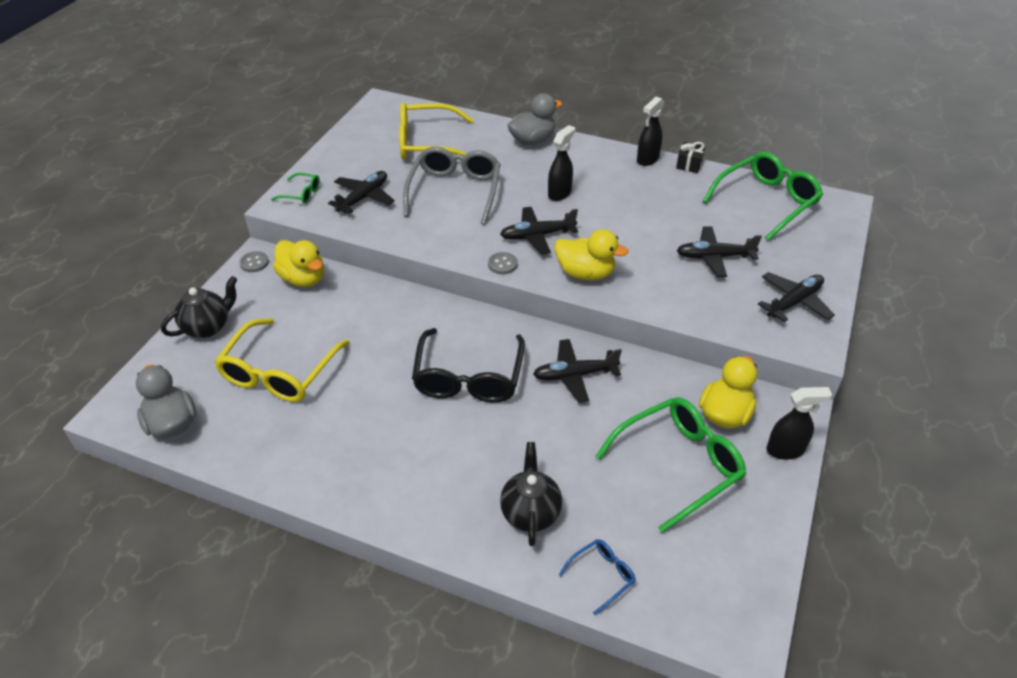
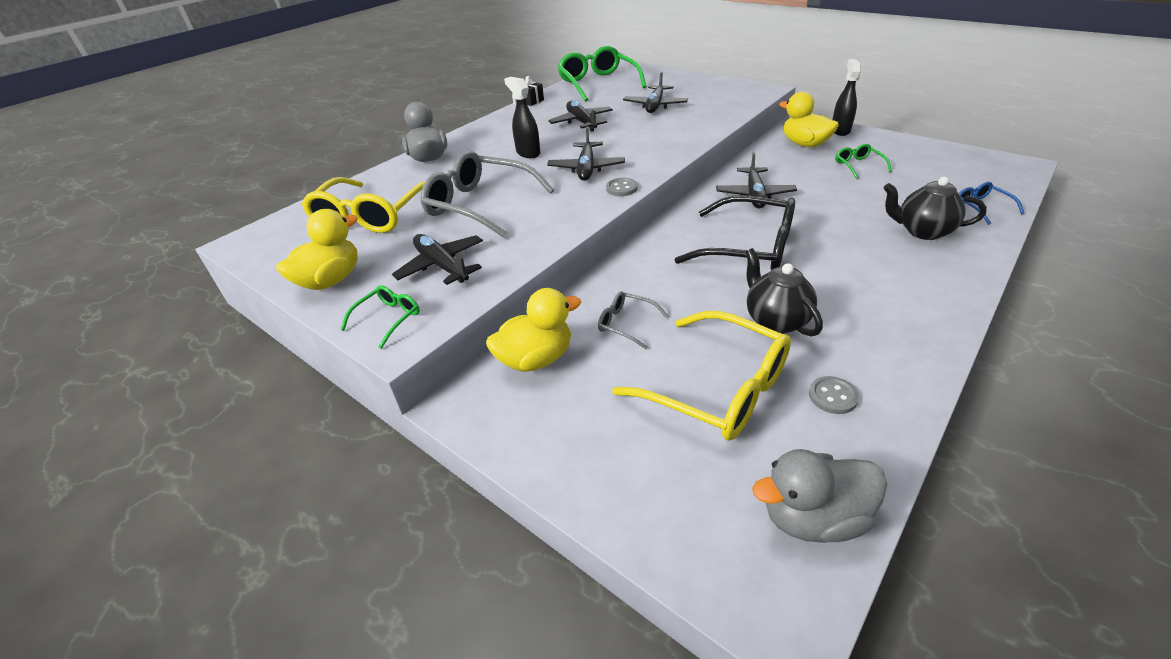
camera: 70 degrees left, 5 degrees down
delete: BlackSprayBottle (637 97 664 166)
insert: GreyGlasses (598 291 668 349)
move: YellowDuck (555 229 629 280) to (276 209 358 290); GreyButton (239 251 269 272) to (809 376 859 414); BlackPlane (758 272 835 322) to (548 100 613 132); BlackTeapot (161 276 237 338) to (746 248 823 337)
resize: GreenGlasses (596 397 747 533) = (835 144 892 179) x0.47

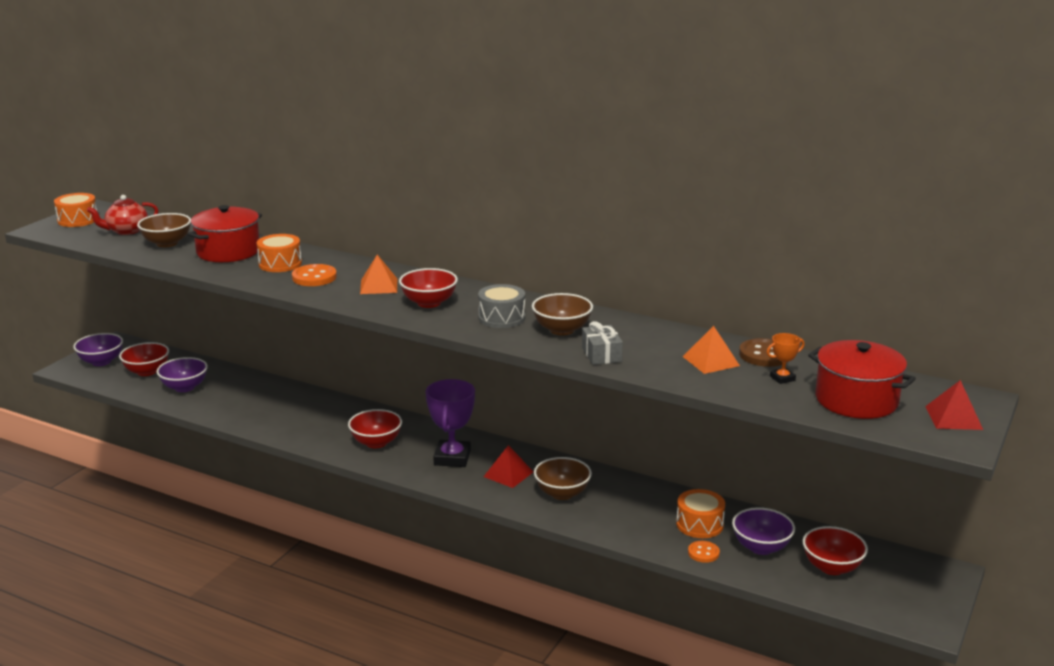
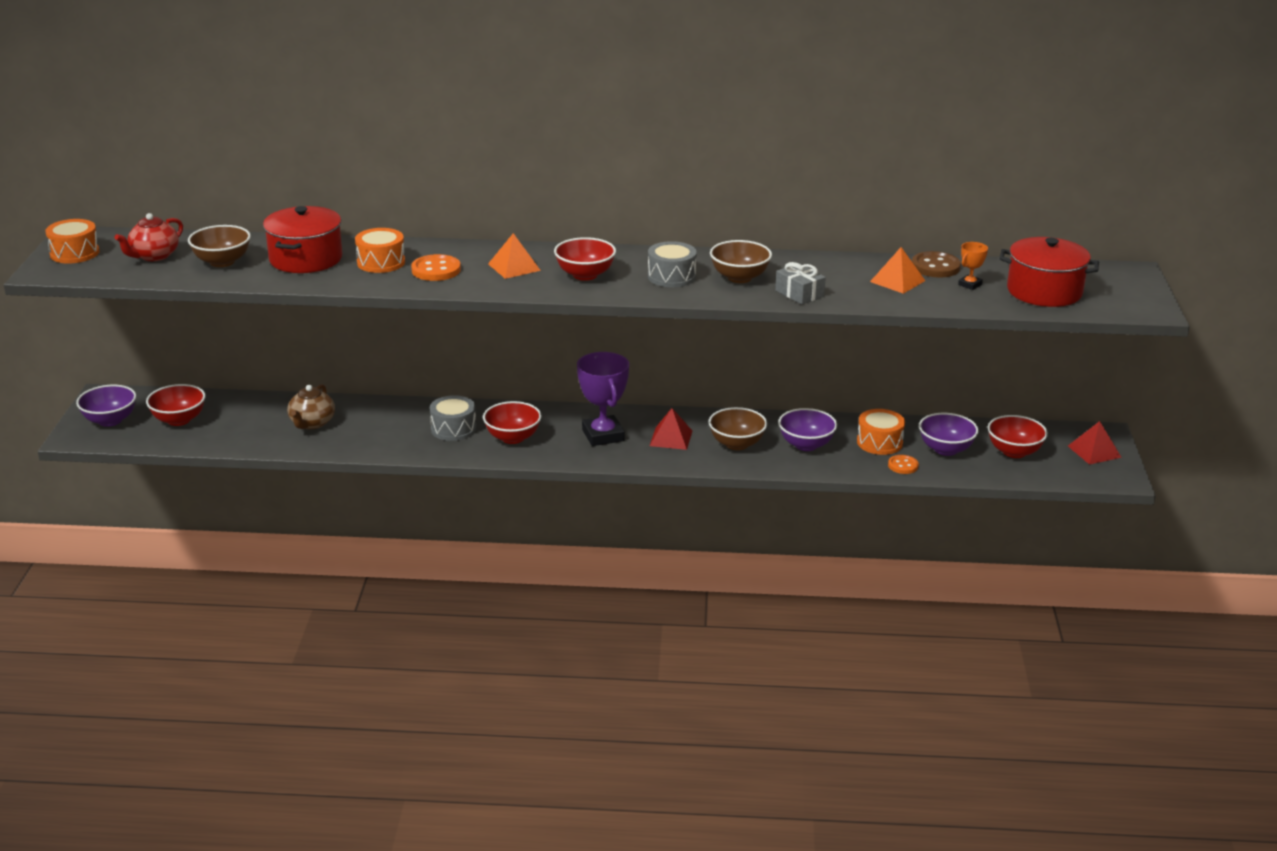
camera: 25 degrees left, 5 degrees up
insert: BrownTeapot (287 384 335 429); GreyDrum (430 395 476 441)
move: PurpleBowl (157 357 208 392) to (778 408 837 451); RedPyramid (925 380 983 430) to (1068 421 1122 465)

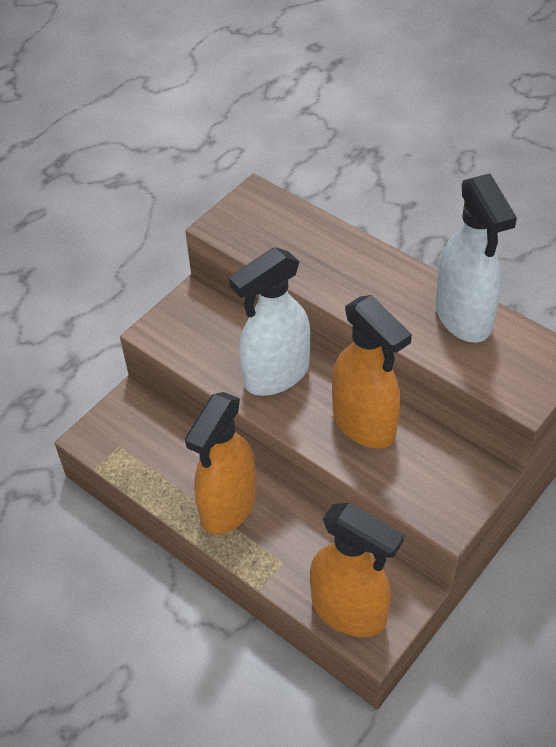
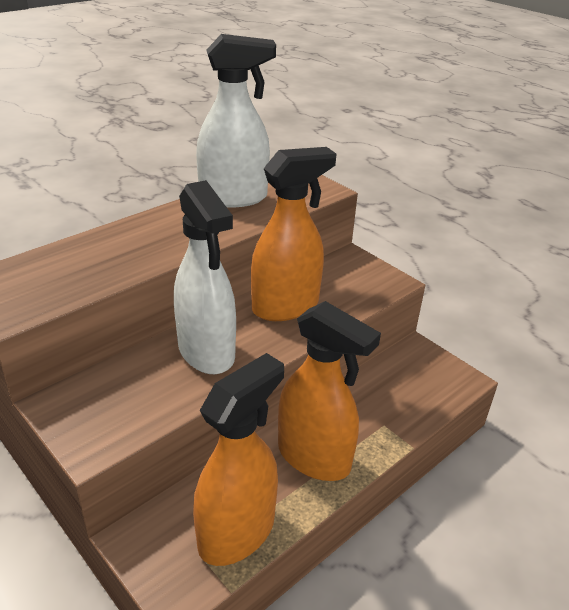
camera: 85 degrees left, 15 degrees down
move: OrangeSprayBottle (310 503 404 637) to (193 353 284 566)

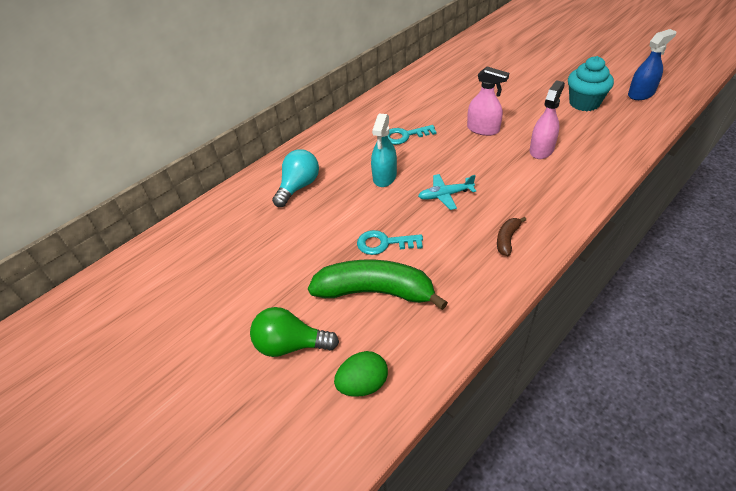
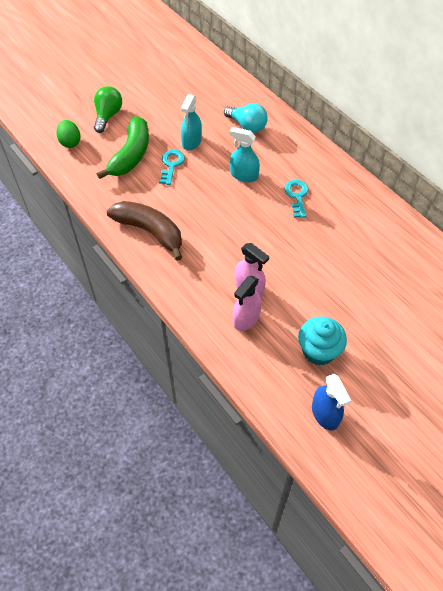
camera: 95 degrees right, 10 degrees up
delete: TurquoisePlane (418 174 476 210)
insert: TurquoiseSprayBottle (181 94 202 150)
move: PinkSprayBottle (467 67 509 136) to (233 276 261 331)
resize: BrownBanana (497 217 526 256) = (107 201 182 261) x2.24

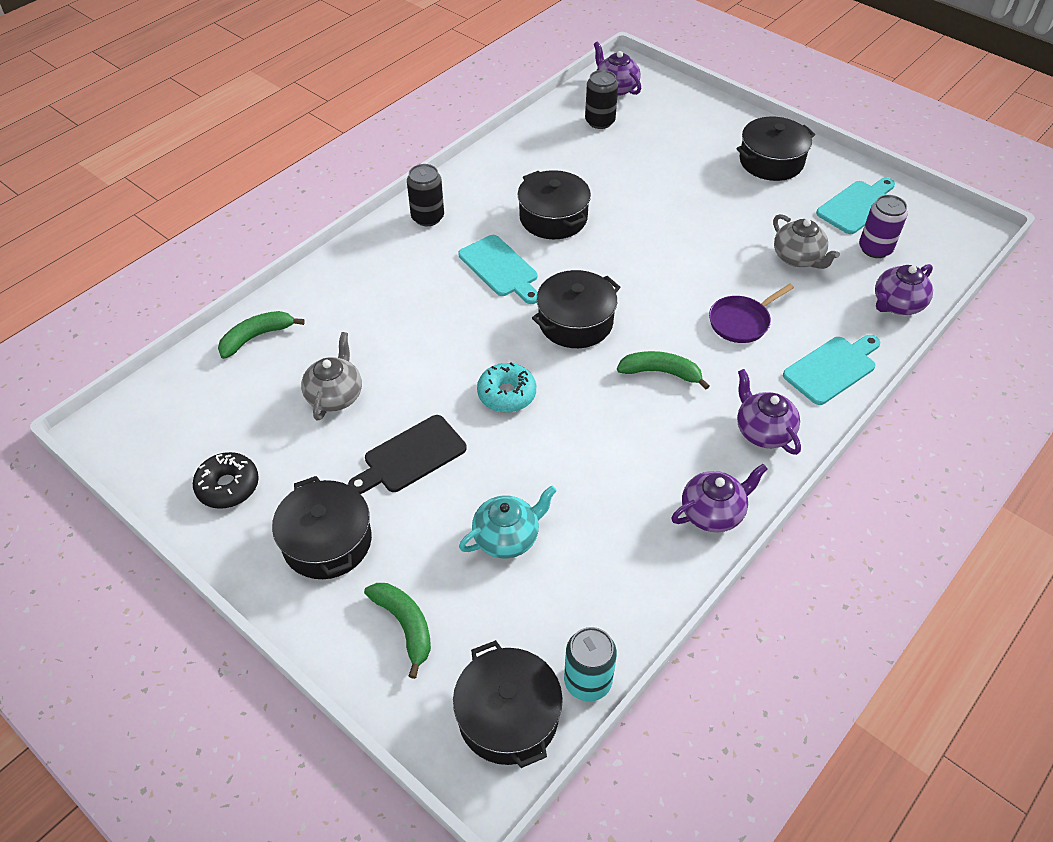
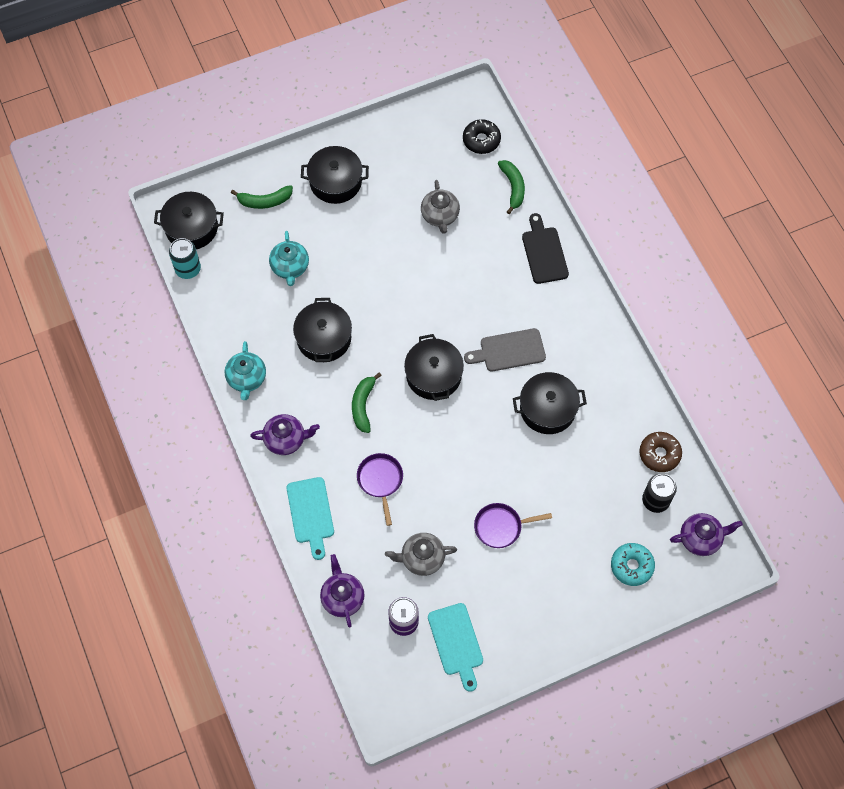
camera: 115 degrees right, 15 degrees up
delete: BlackCan (407 164 444 226)
insert: BrownDonut (639 432 682 472); PurplePan (474 503 552 548)
move: BlackPot (736 117 815 181) to (293 298 352 362); TurquoiseDonut (477 363 536 413) to (611 543 655 586); BlackCuttingBoard (348 415 467 494) to (522 213 569 284); BlackDonut (193 452 259 509) to (463 119 501 154)
recolor: TurquoiseCuttingBoard (458 235 538 304) to GreyCuttingBoard (464 328 546 372); PurpleTeapot (671 464 768 532) to TurquoiseTeapot (225 341 266 400)
rotate: GreyTeapot (301 332 362 421) = (421 180 460 234) 45 degrees clockwise; GreenBanana (617 351 710 390) = (352 372 382 433) 150 degrees clockwise

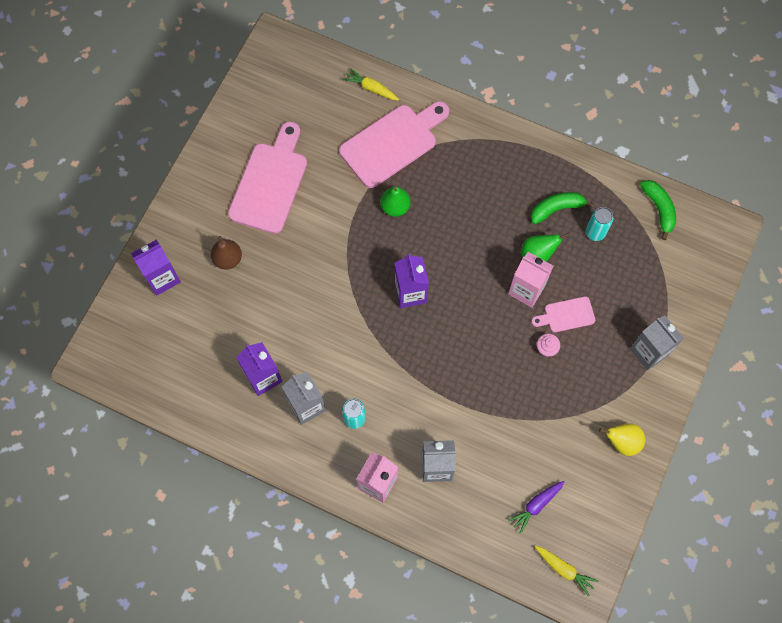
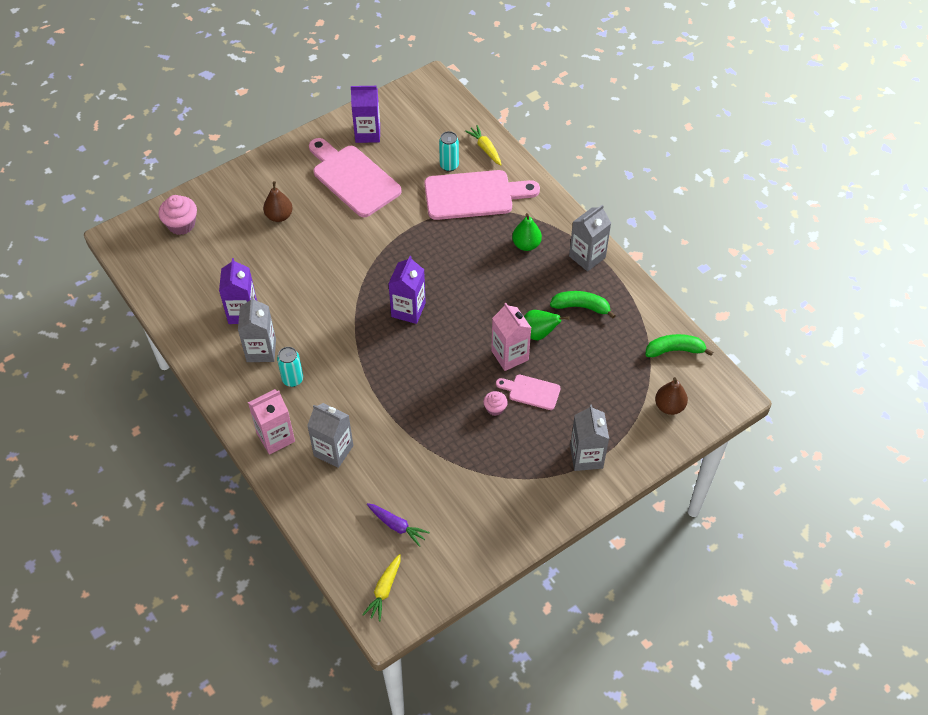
camera: 30 degrees right, 15 degrees down
delete: YellowPear (599 423 645 456)
insert: PinkCupcake (159 195 197 235); GreyCarton (569 204 611 272); BrownPear (655 377 688 415)
move: GreenPear (380 186 411 217) to (512 213 542 251); TurquoiseCan (586 207 613 241) to (439 131 459 172); PurpleCarton (131 239 181 296) to (351 86 380 143)
rotate: PinkCuttingBoard (228 122 307 234) = (309 138 402 217) 90 degrees counterclockwise; GreenBanana (640 180 676 240) = (645 334 713 357) 105 degrees counterclockwise; PurpleCarrot (508 481 564 534) = (367 503 430 547) 135 degrees counterclockwise; YellowCarrot (535 546 598 596) = (362 554 401 621) 45 degrees clockwise

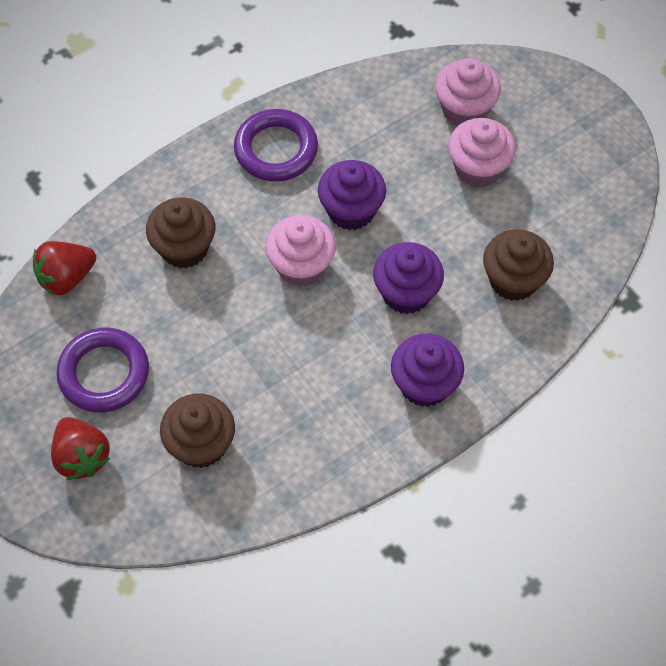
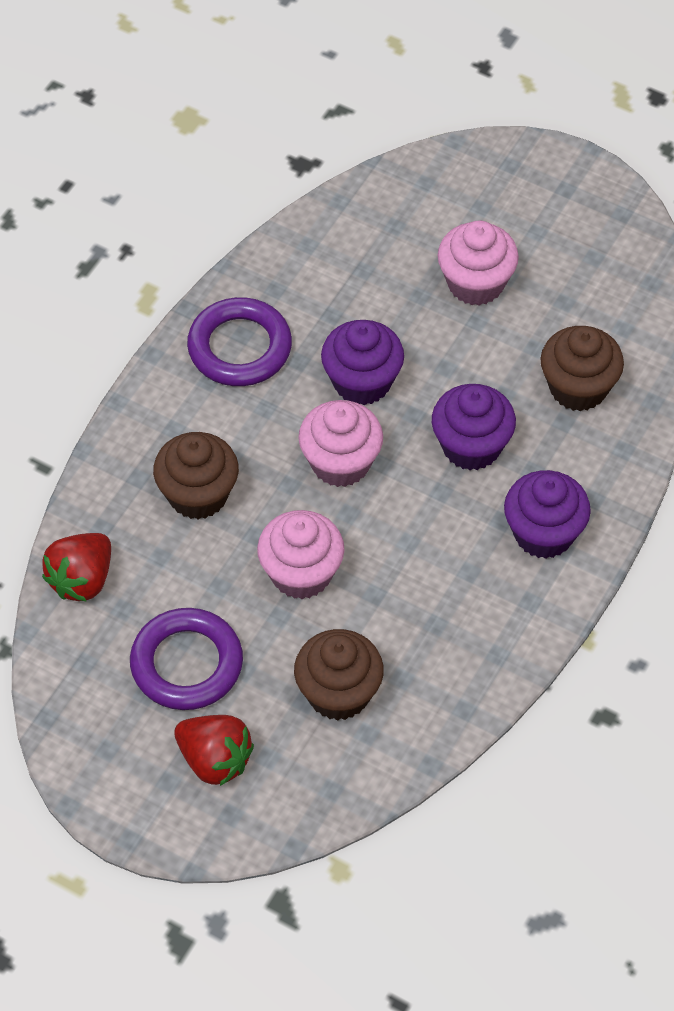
camera: 25 degrees left, 5 degrees down
move: PinkCupcake (435 58 501 126) to (257 510 345 599)

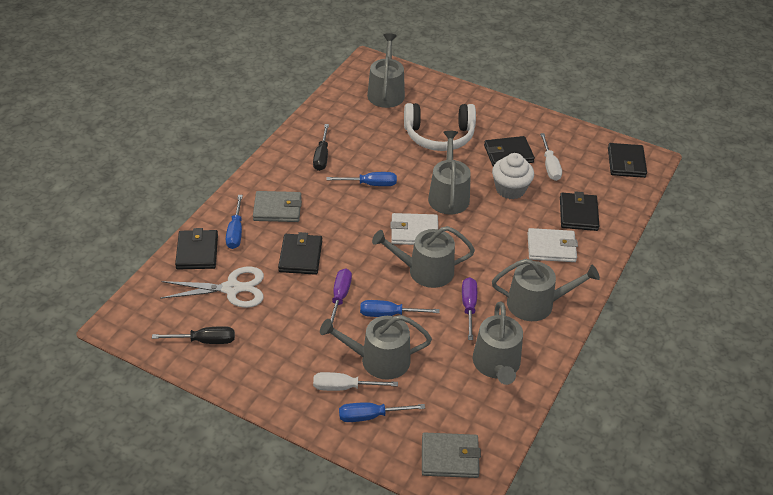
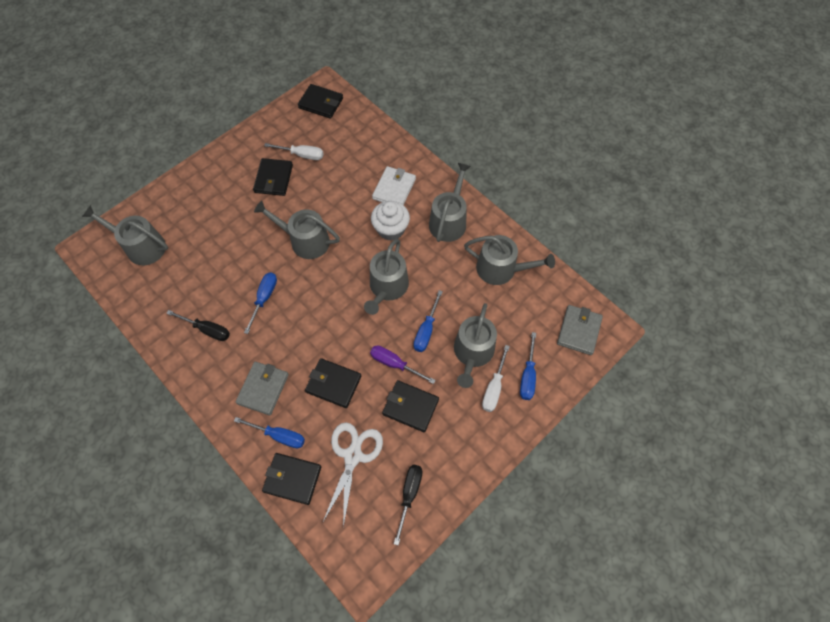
camera: 70 degrees left, 20 degrees up
delete: WhiteHeadphones (404 103 476 151); WhiteWallet (390 213 438 245); PurpleScrewdriver (462 277 477 340)
move: WhiteCupcake (492 153 534 199) to (371 201 410 241); BlackWallet (560 191 599 231) to (382 380 439 432)

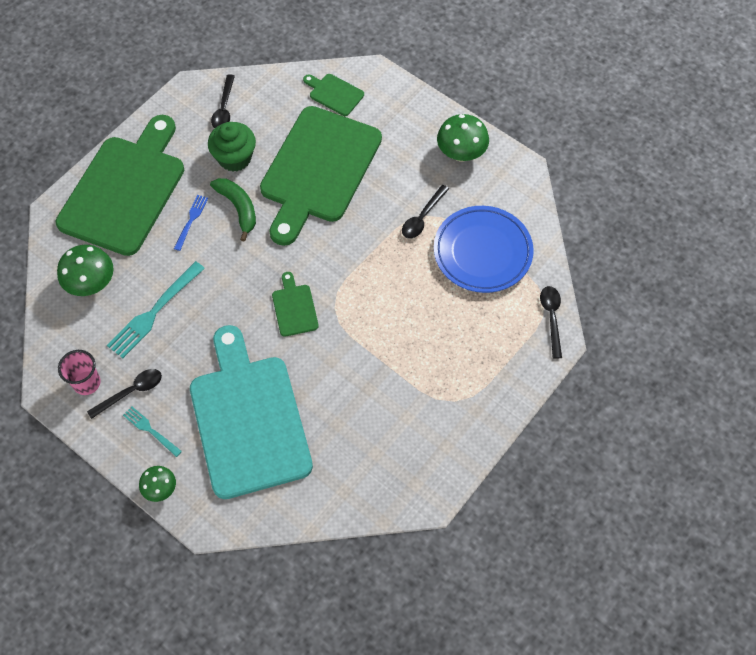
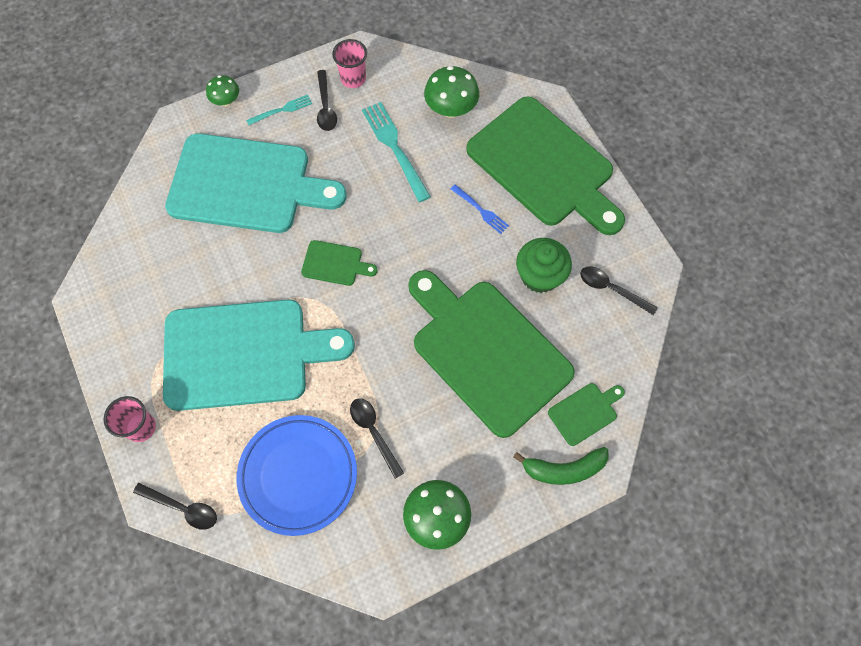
camera: 115 degrees right, 5 degrees up
insert: TurquoiseCuttingBoard (163 300 355 411); PinkCup (103 396 156 442)
move: GreenBanana (210 178 256 242) to (513 447 609 485)

